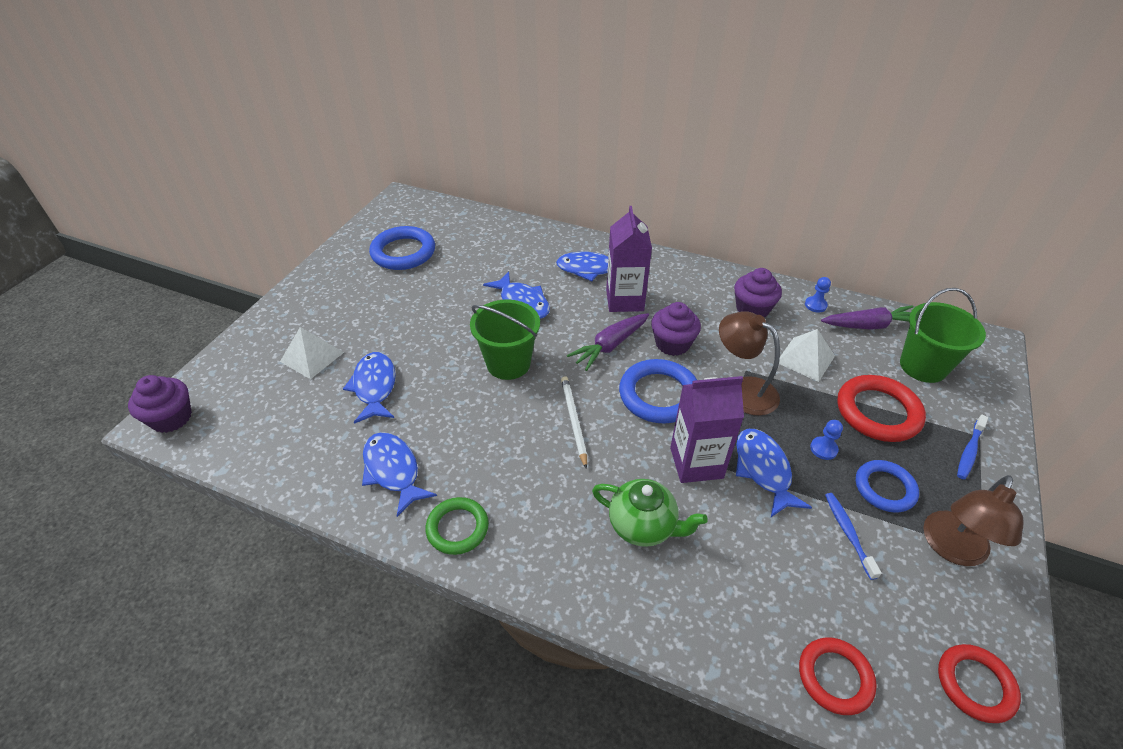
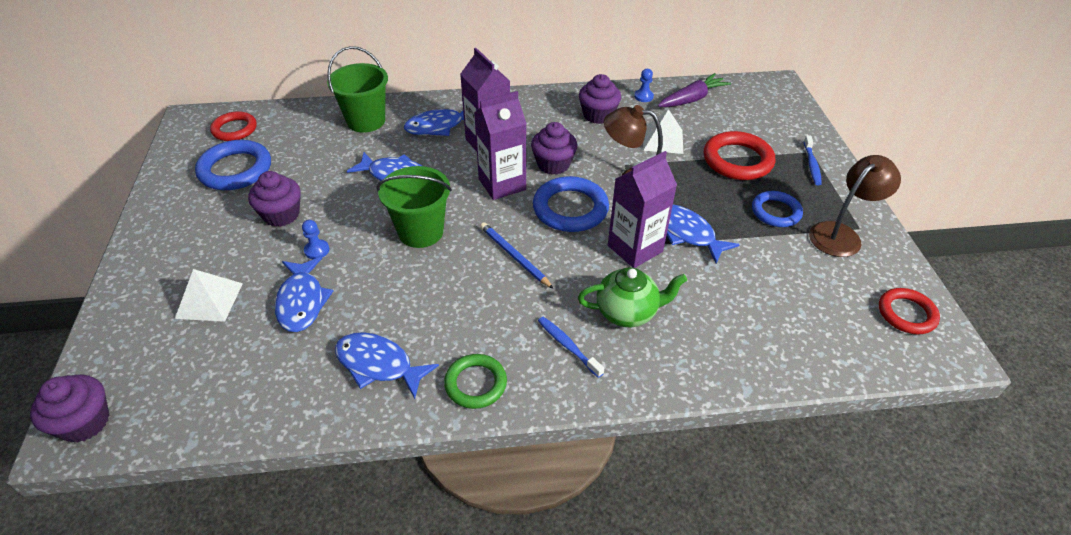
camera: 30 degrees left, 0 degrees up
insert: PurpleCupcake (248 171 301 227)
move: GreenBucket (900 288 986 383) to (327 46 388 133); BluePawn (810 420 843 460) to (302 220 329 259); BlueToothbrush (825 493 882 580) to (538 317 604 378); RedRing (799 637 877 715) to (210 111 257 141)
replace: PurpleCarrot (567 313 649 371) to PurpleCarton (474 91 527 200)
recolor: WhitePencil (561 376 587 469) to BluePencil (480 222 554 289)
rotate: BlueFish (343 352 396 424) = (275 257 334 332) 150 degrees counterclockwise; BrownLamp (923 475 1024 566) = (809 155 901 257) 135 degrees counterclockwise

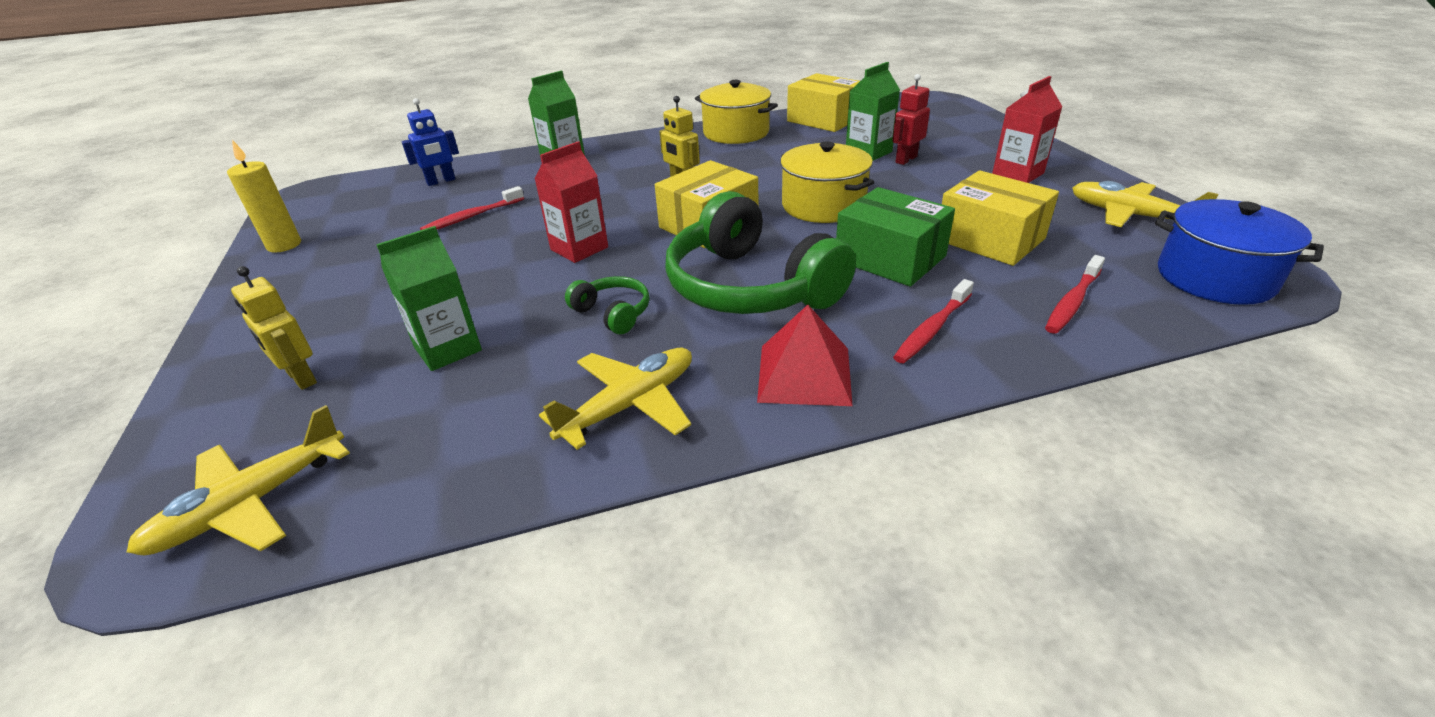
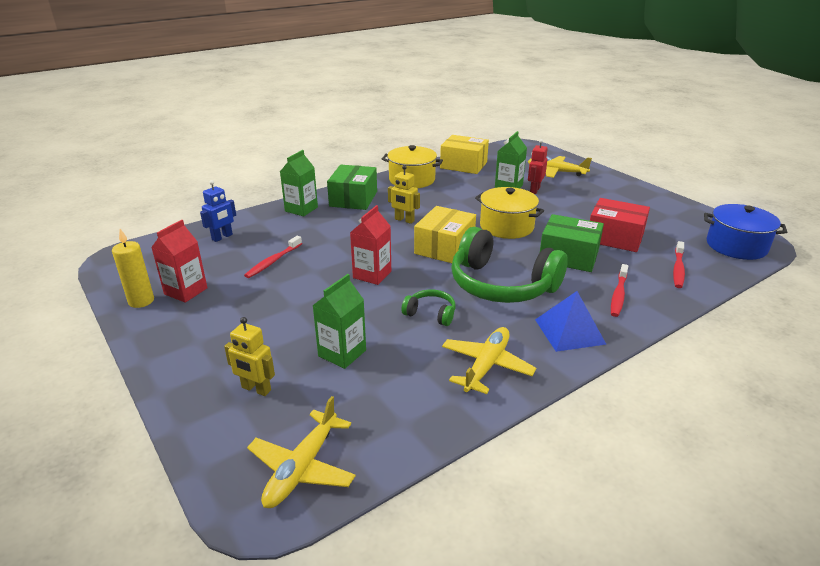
camera: 20 degrees left, 5 degrees down
insert: GreenBox (327 165 377 210)
move: RedCarton (992 76 1062 183) to (151 220 208 303); YellowPlane (1072 181 1219 227) to (528 156 592 178)
recolor: YellowBox (942 170 1059 266) to RedBox (590 198 650 252); RedPyramid (757 305 853 406) to BluePyramid (535 291 606 352)

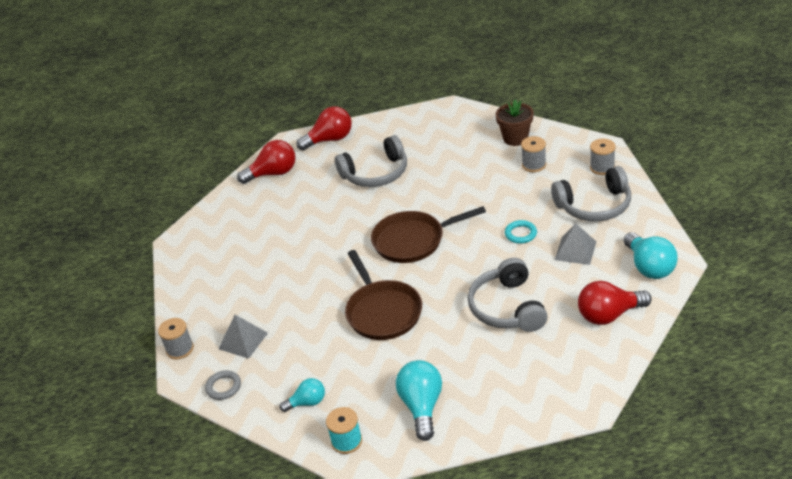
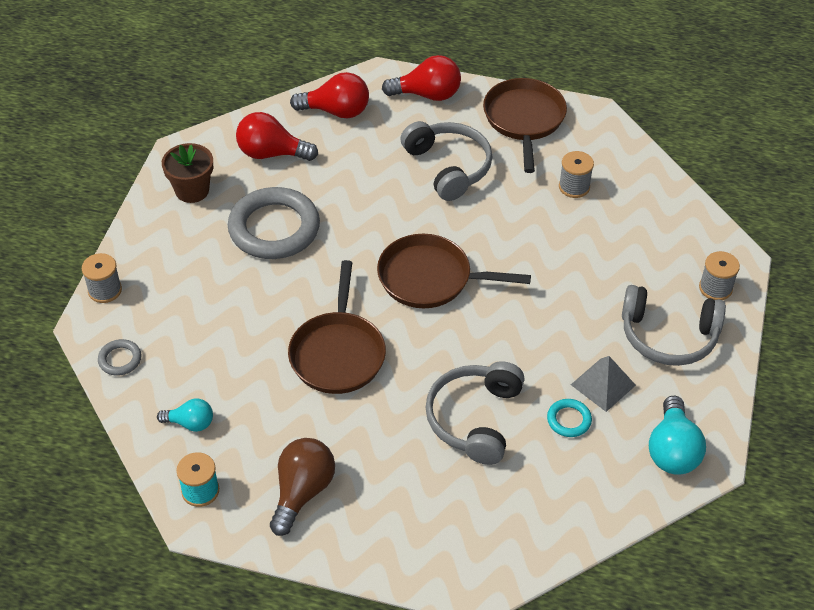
camera: 20 degrees right, 10 degrees up
delete: GreyPyramid (218 315 268 359)
insert: BrownPan (483 78 567 173); GreyRing (228 187 320 259)
move: BrownFlowerPot (496 99 533 146) to (162 143 213 203); GreySpool (521 136 546 172) to (559 151 594 198); TurquoiseRing (505 220 537 244) to (547 399 592 437); RedLightBulb (578 281 652 325) to (236 112 318 161)
recolor: TurquoiseLightBulb (396 360 442 441) to BrownLightBulb (270 438 335 536)
rotate: GreyHeadphones (335 135 407 187) = (400 121 492 201) 120 degrees counterclockwise

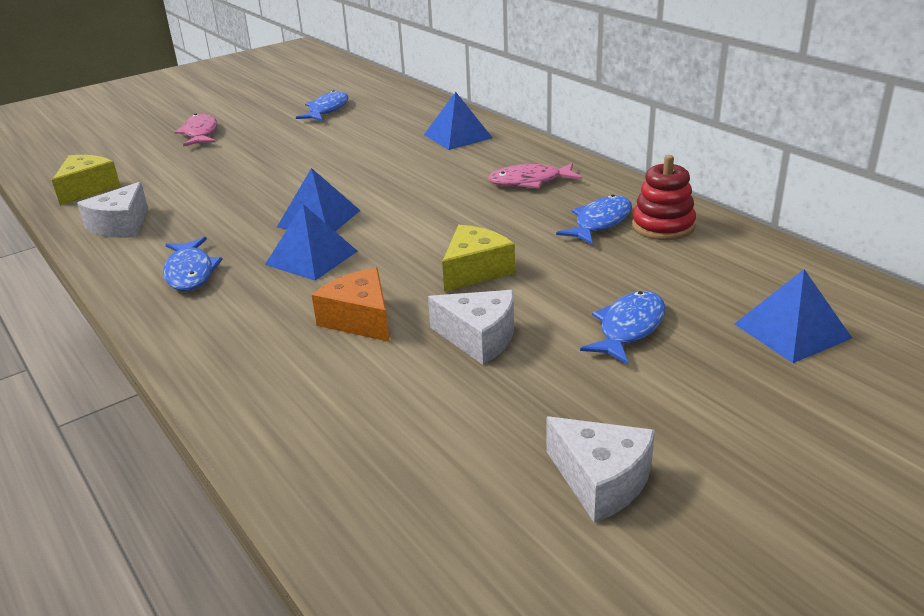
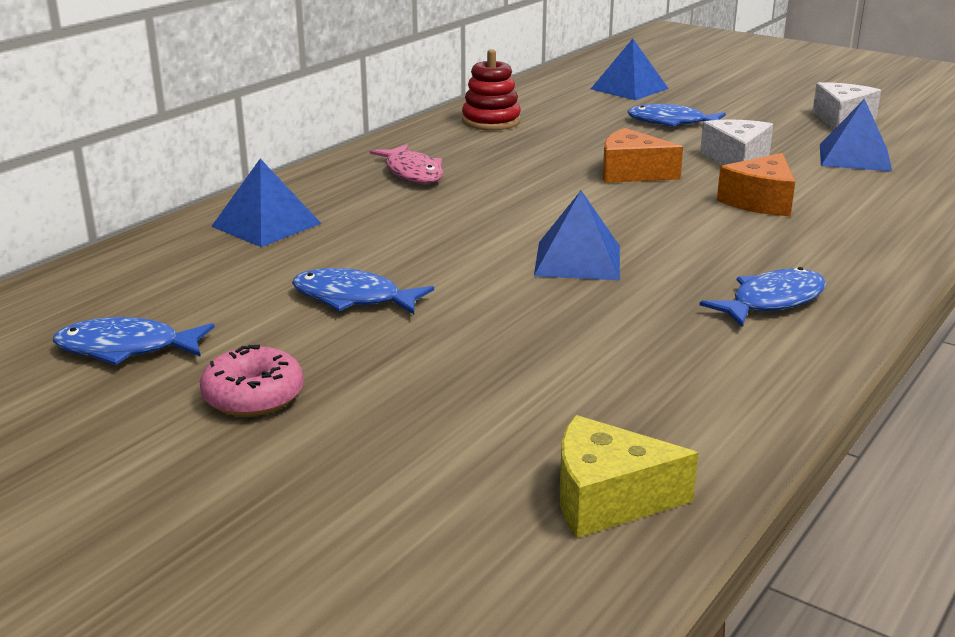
camera: 110 degrees left, 5 degrees down
delete: PinkFish (175 114 218 147); WhiteCheese (77 182 148 238)
insert: PinkDonut (200 345 304 417)
move: BlueFish (556 195 632 245) to (292 268 434 314); BluePyramid (265 204 358 281) to (820 99 892 172)
recolor: YellowCheese (442 225 515 292) to OrangeCheese (603 128 683 183)

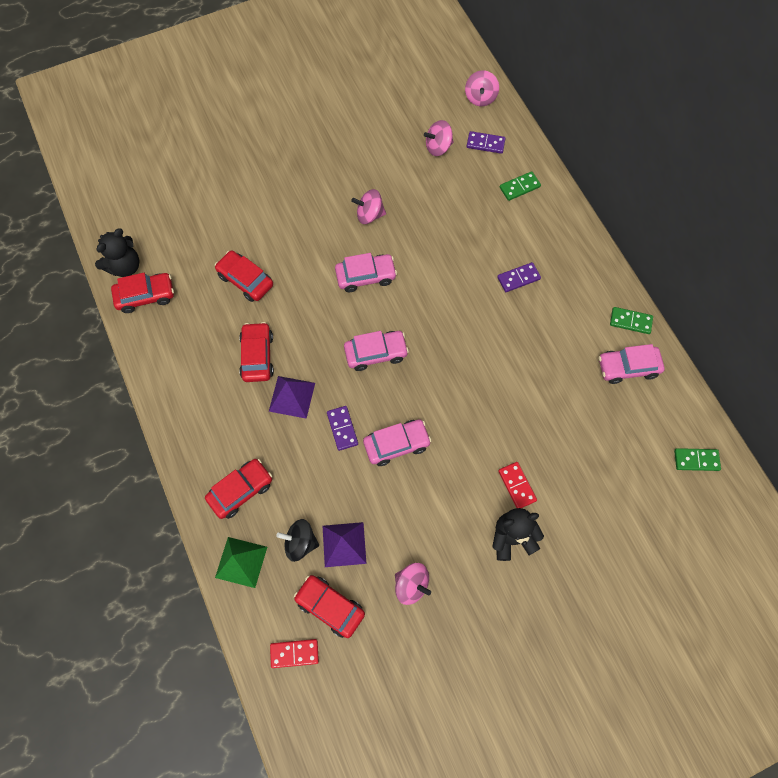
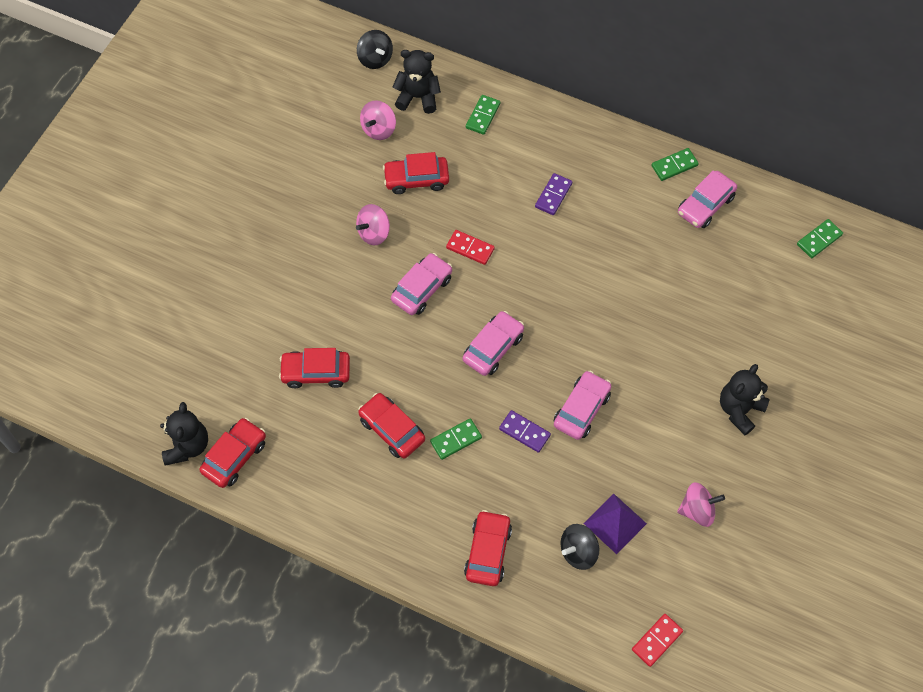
camera: 40 degrees left, 5 degrees down
delete: GreenPyramid (215 537 267 588)
move: RedDomino (499 462 537 508) to (446 230 495 265); RedCar (294 575 365 638) to (383 152 449 194)
replace: PurpleDomino (467 131 506 154) to BlackTeddyBear (393 50 441 114); PurplePyramid (269 376 315 419) to GreenDomino (430 418 482 460)
recolor: PinkSpinningTop (465 70 499 106) to BlackSpinningTop (357 30 393 69)

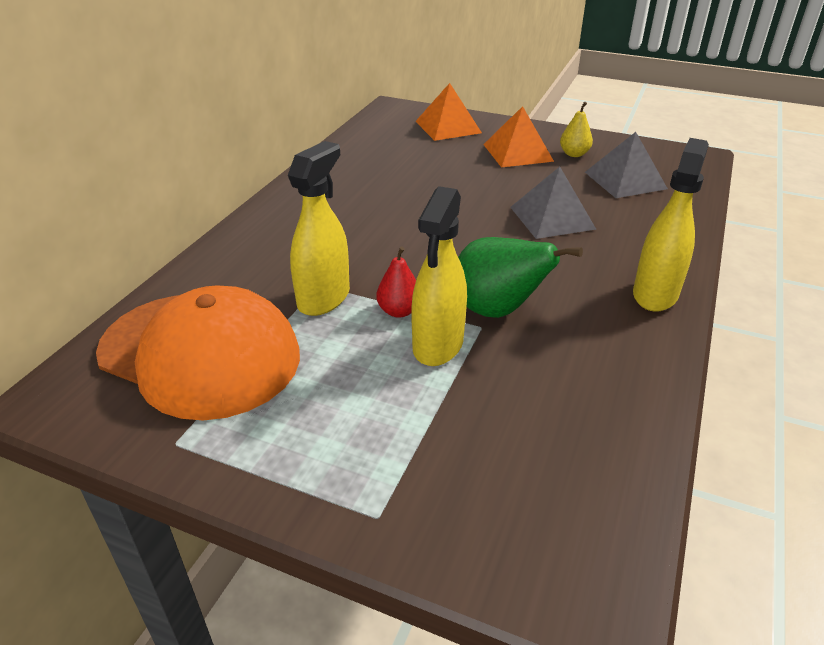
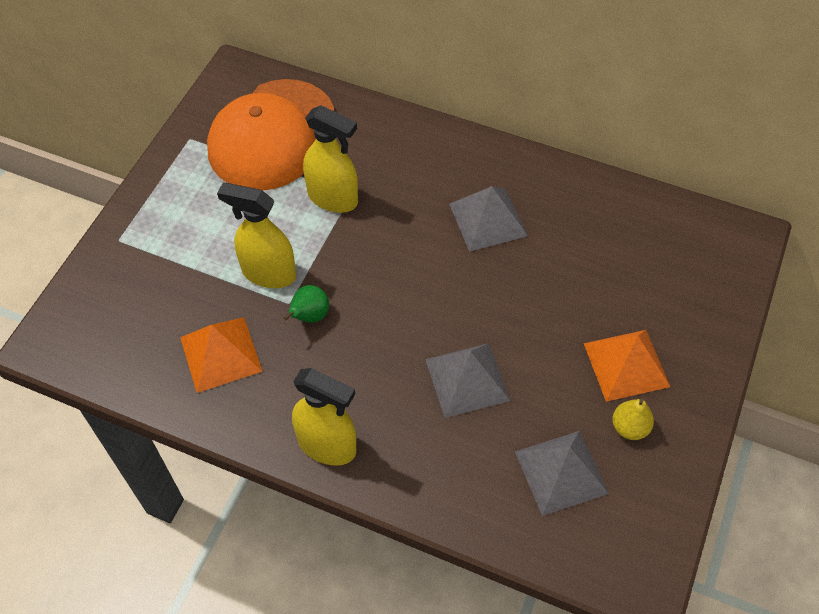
camera: 90 degrees right, 20 degrees up
delete: RedPear (377 246 416 318)
insert: GreyPyramid (449 186 528 252)
move: OrangePyramid (415 83 482 141) to (180 317 263 393)
resize: GreenPear (458 237 583 318) = (284 285 329 323) x0.56

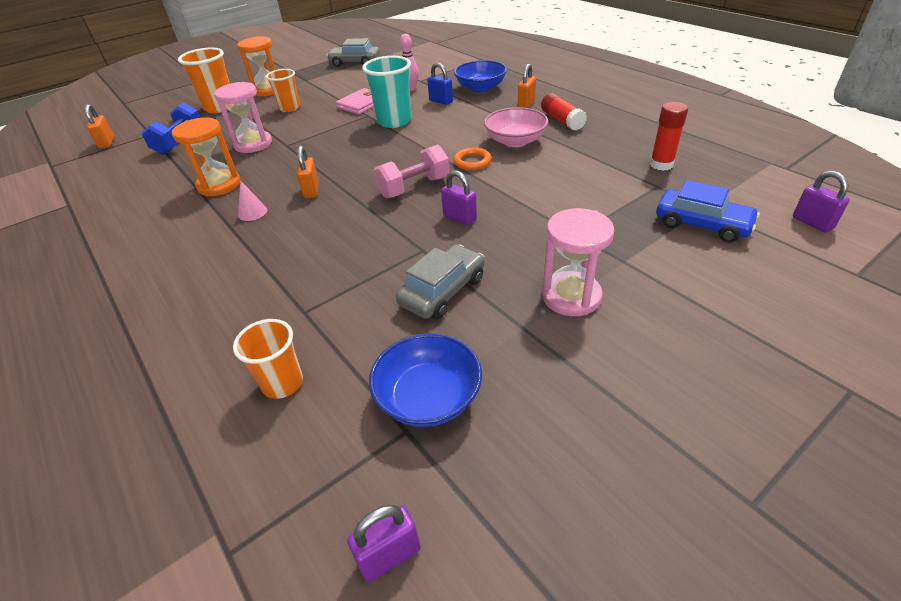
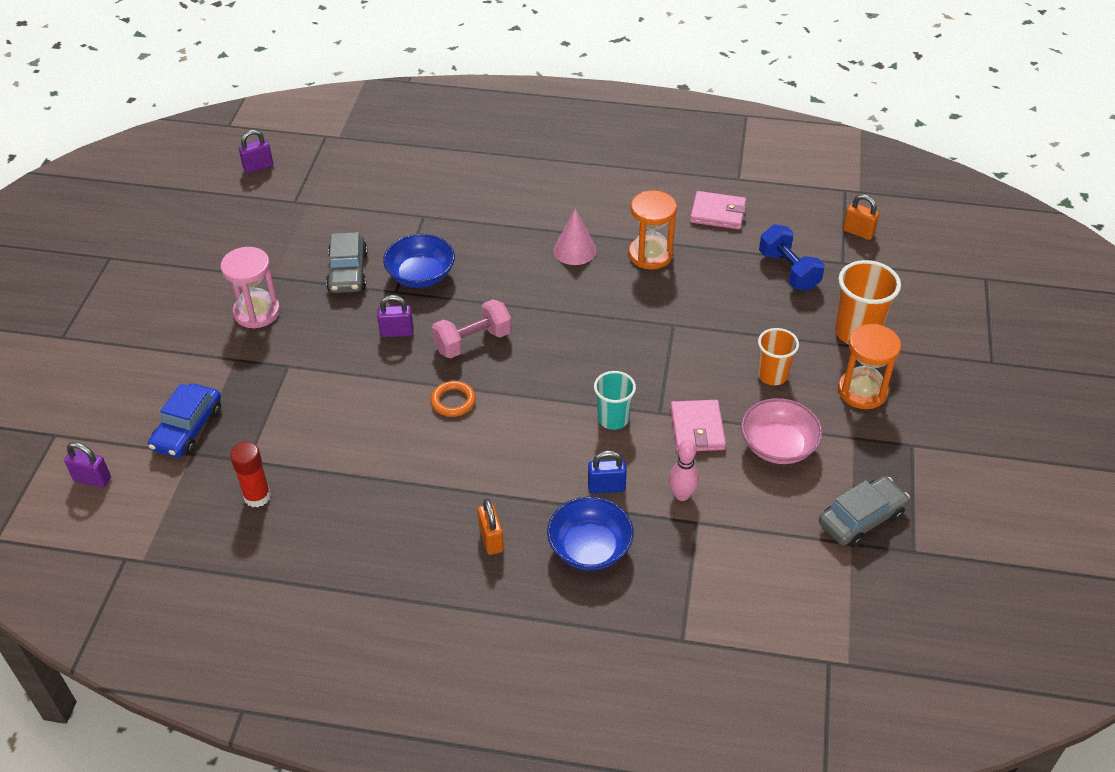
camera: 135 degrees right, 5 degrees up
delete: PinkHourglass (214 82 272 153); RedGlueStick (541 93 587 131); OrangePadlock (297 146 319 198); OrangeCup (233 319 303 399)
insert: PinkWallet (690 191 746 229)
move: PinkBowl (484 107 548 147) to (741 398 823 464); BlueBowl (369 333 482 427) to (383 234 455 288)
rotate: PinkDumbbell (374 144 449 198) = (432 299 512 359) 45 degrees clockwise; BlueCar (656 180 760 243) = (148 383 221 458) 60 degrees counterclockwise; PurplePadlock (347 505 421 582) = (239 130 273 174) 45 degrees clockwise
resize: TurquoiseCup (362 56 412 128) = (594 371 636 430) x0.65; PinkCone (238 181 267 221) = (553 209 596 265) x1.54

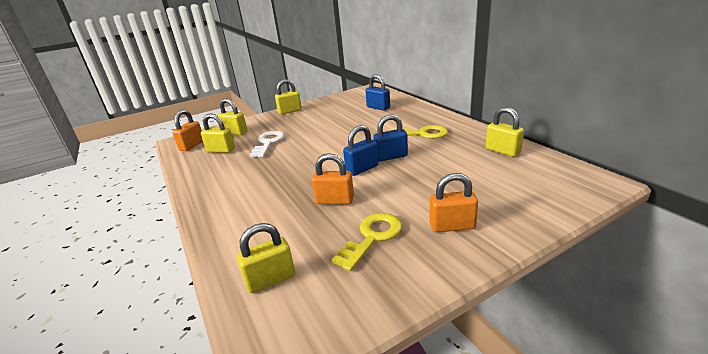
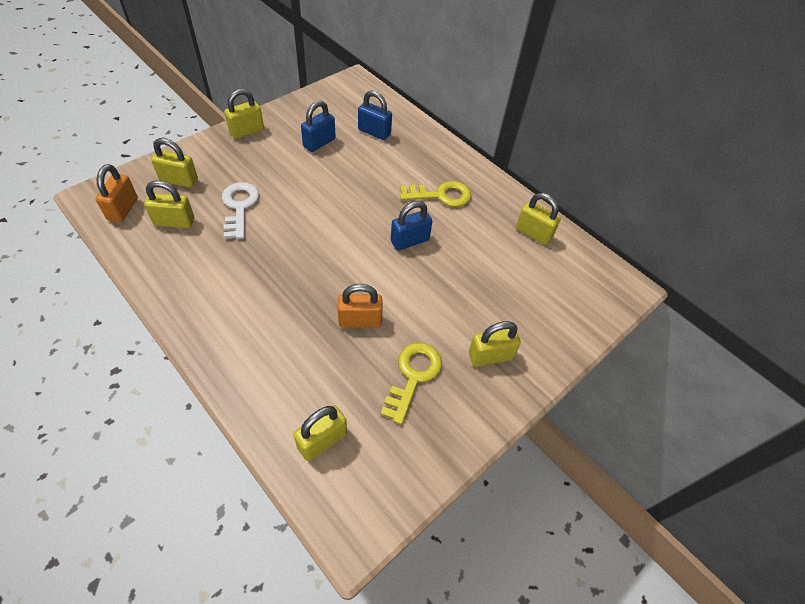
camera: 20 degrees left, 25 degrees up
move: BluePadlock (343 125 379 176) to (301 100 336 152)
recolor: OrangePadlock (430 173 478 232) to YellowPadlock (469 321 521 367)

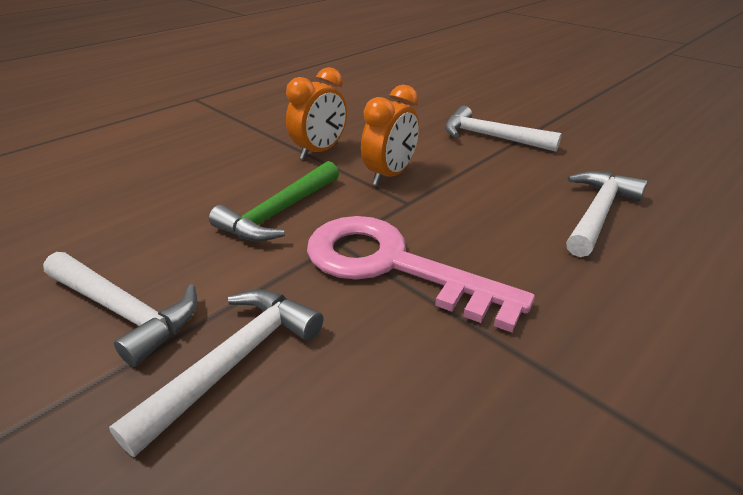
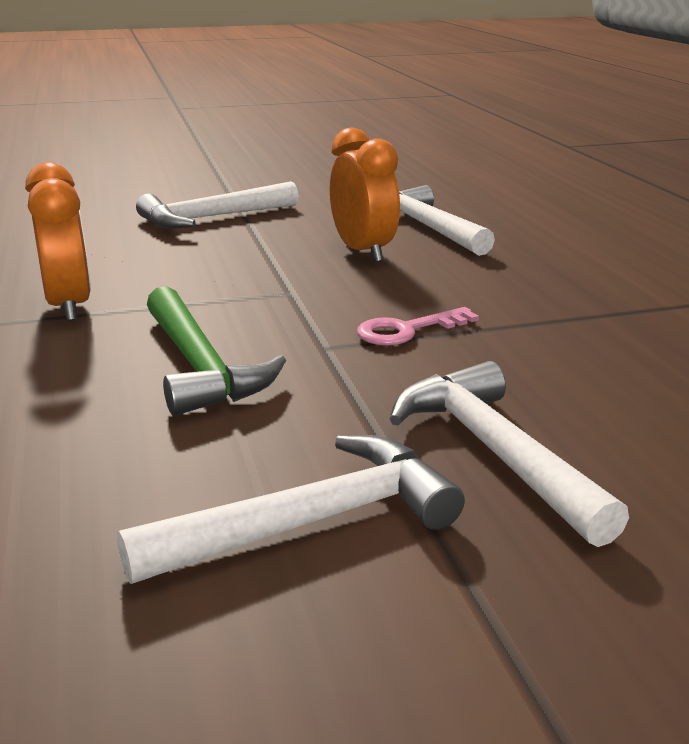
camera: 60 degrees left, 10 degrees down
move: OrangeClock (361 85 419 185) to (330 128 400 262)
resize: PinkKey (307 216 535 332) = (357 307 479 346) x0.43

